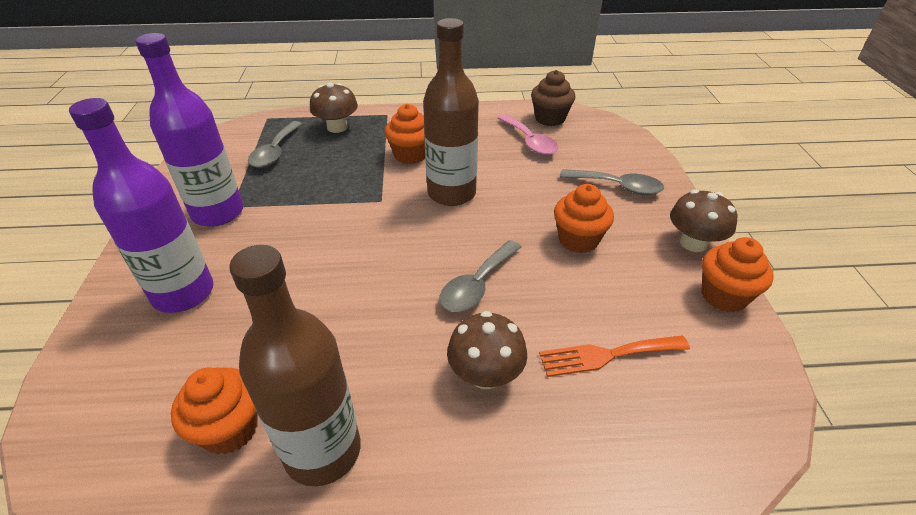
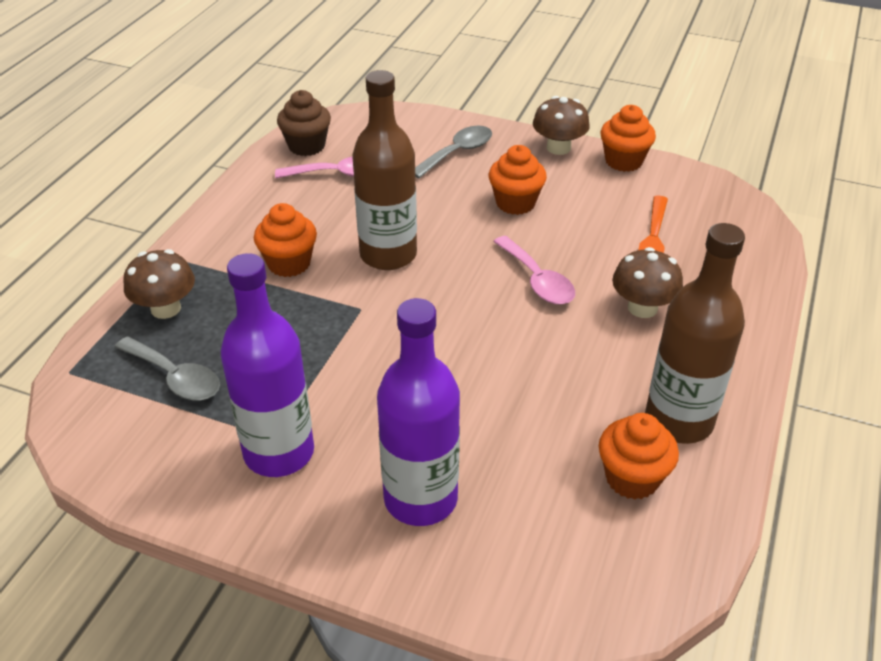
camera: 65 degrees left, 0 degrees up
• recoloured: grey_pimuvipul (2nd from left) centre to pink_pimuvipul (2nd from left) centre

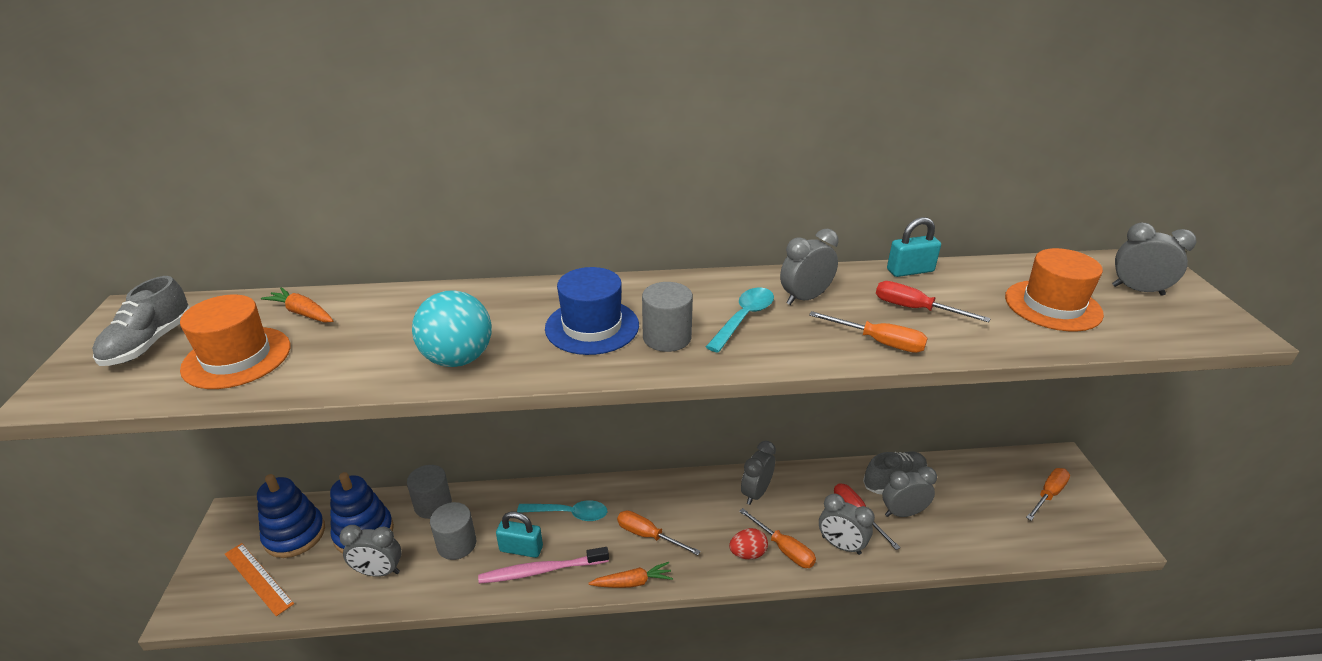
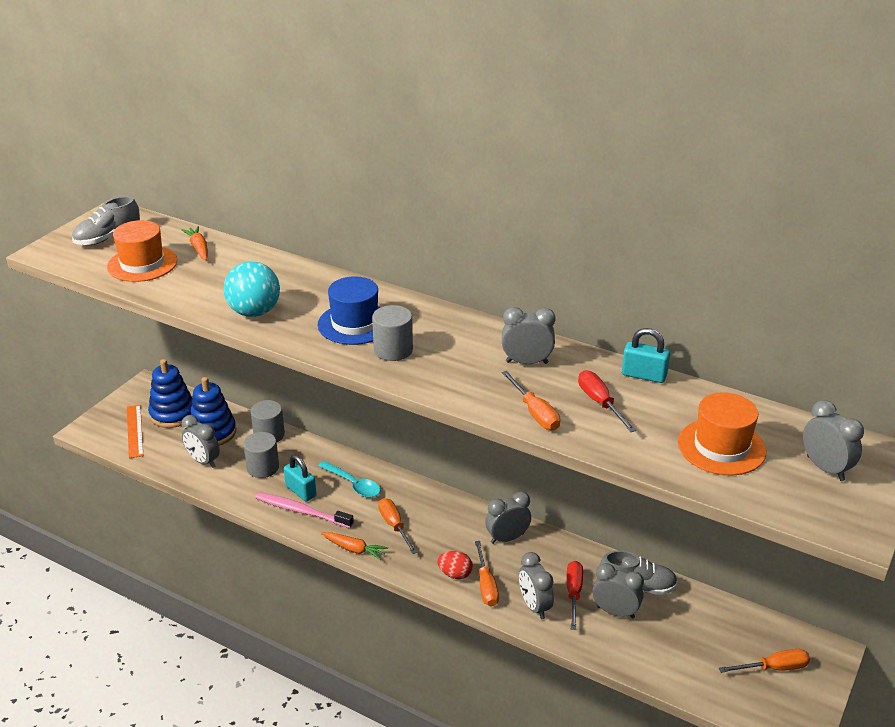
camera: 35 degrees right, 0 degrees up
• removed: turquoise_pimuvipul (2nd from left) centre

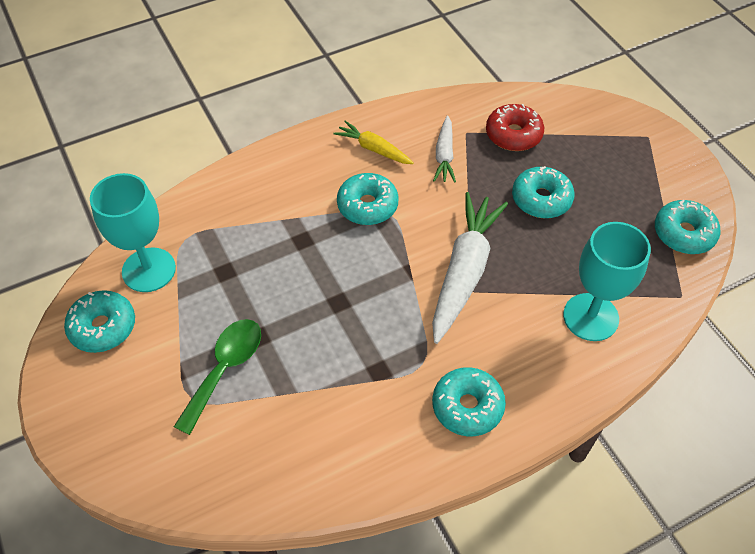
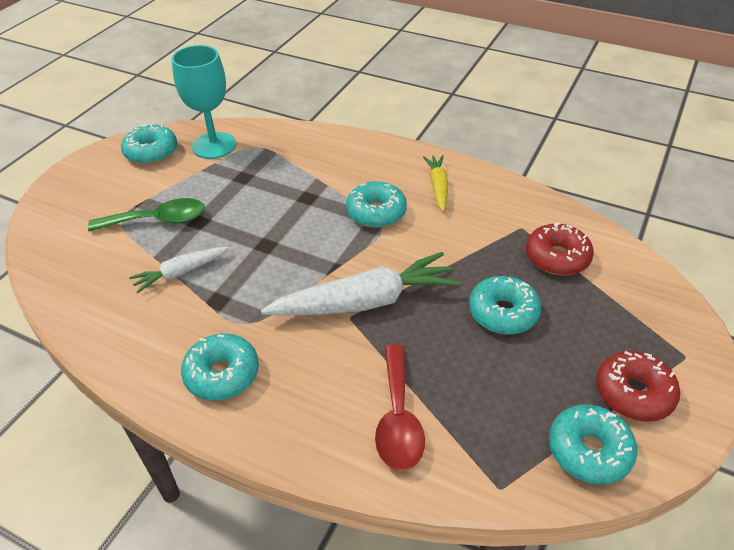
camera: 55 degrees right, 10 degrees down
• moved: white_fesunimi (1st from left) top centre to middle left
• replaced: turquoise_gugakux (2nd from left) middle right to red_pimuvipul bottom centre
• added: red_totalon (2nd from left) bottom right

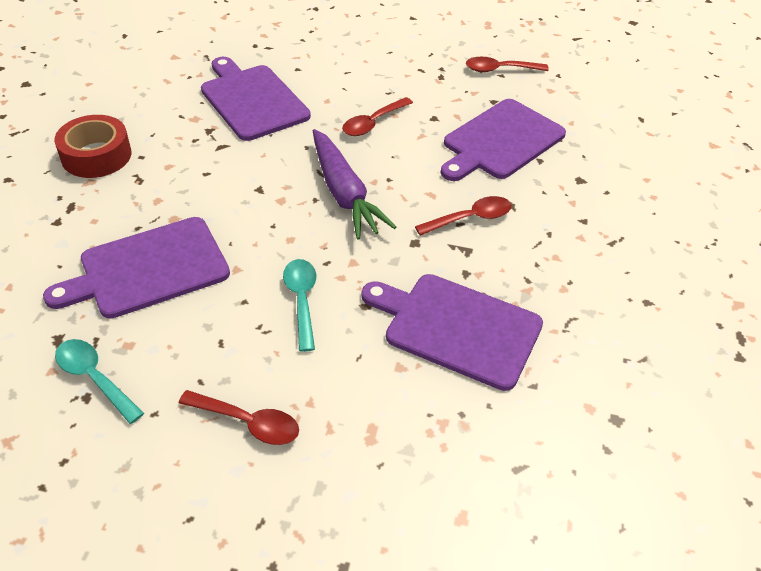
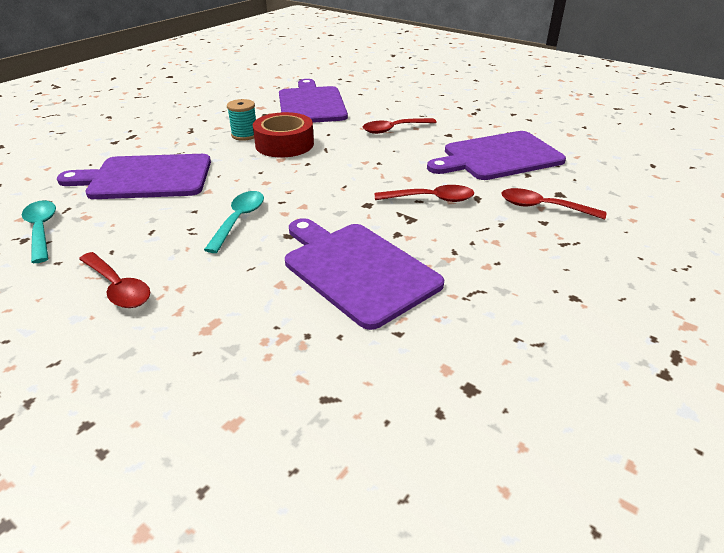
camera: 25 degrees right, 10 degrees down
• moved: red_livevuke top left to top centre
• removed: purple_fesunimi top centre
• moved: red_pimuvipul (4th from left) top centre to middle right
• added: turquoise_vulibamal top left

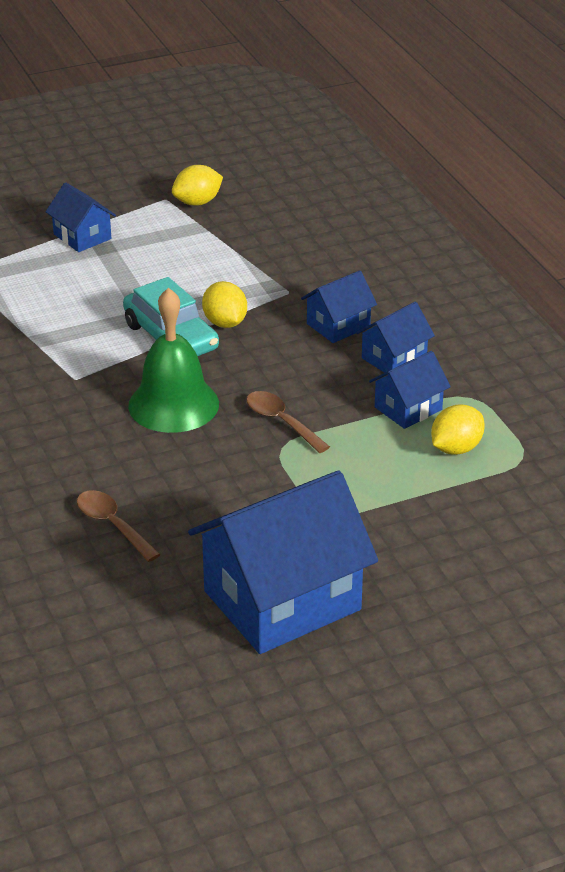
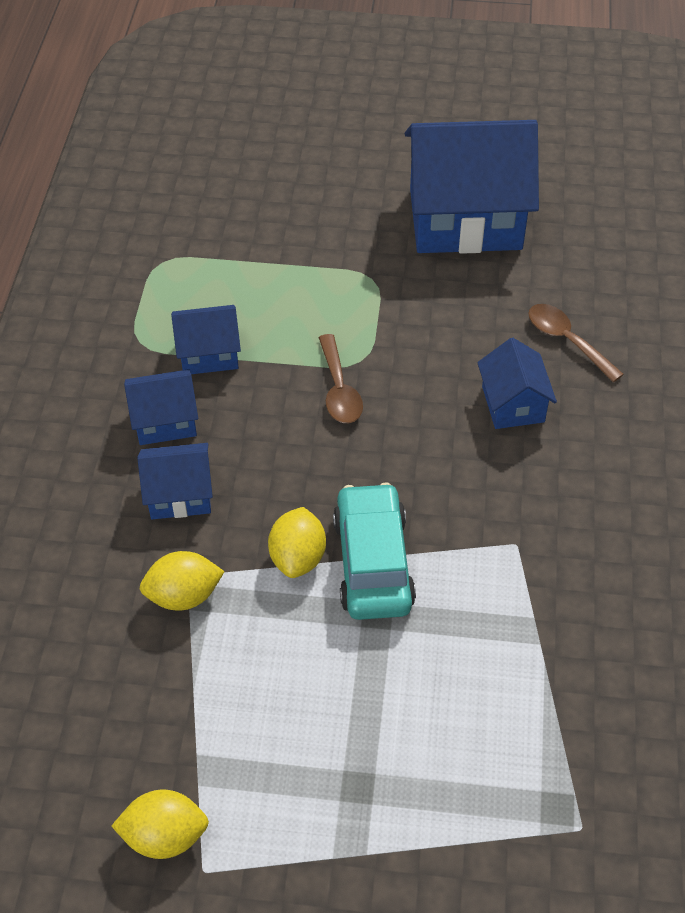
camera: 150 degrees left, 15 degrees up
• moved: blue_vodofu (1st from left in the first image) top left to blue_vodofu (5th from left) middle right
• turned: brown_pimuvipul (1st from left in the first image) middle left = middle right 150 degrees clockwise
• removed: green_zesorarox middle left
• moved: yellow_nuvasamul (3rd from left in the first image) middle right to yellow_nuvasamul (2nd from left) middle left

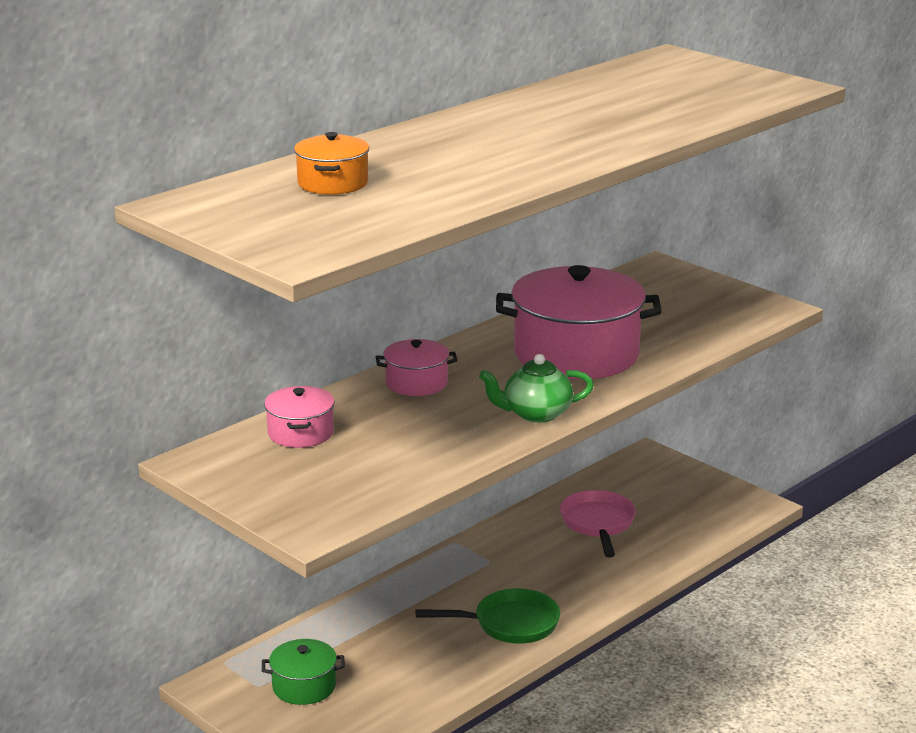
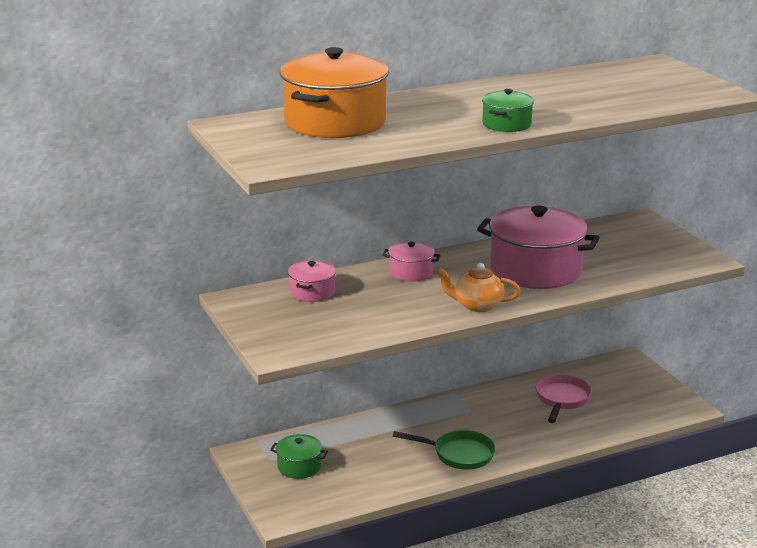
camera: 20 degrees right, 0 degrees up
• resized: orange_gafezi top centre = top centre x2.08
• recoloured: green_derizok centre to orange_derizok centre
• added: green_gafezi (2nd from left) top right

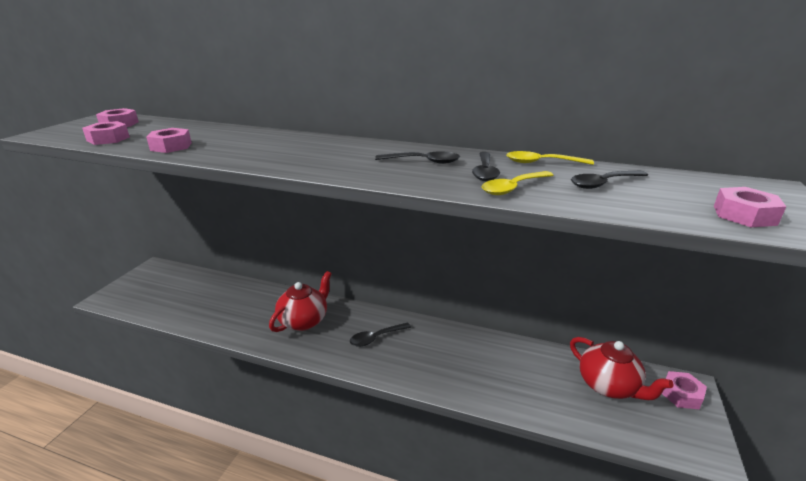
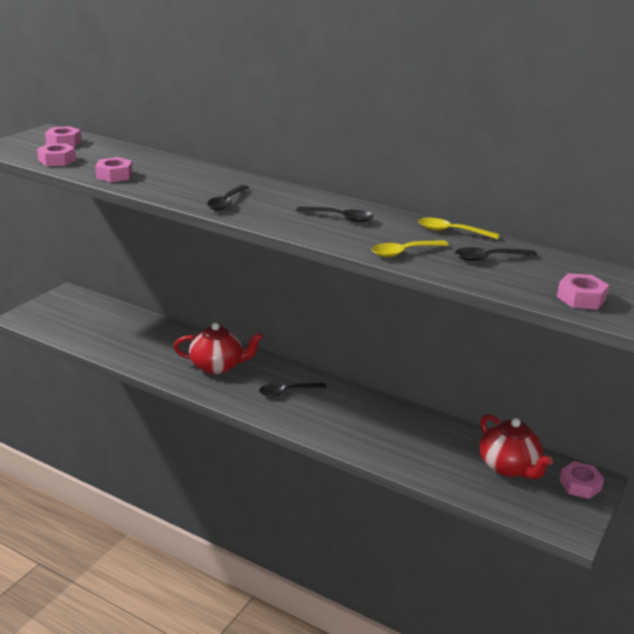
camera: 10 degrees right, 0 degrees up
• turned: red_derizok (1st from left) centre = centre 45 degrees clockwise
• moved: black_pimuvipul (3rd from left in the first image) centre to black_pimuvipul (1st from left) top centre

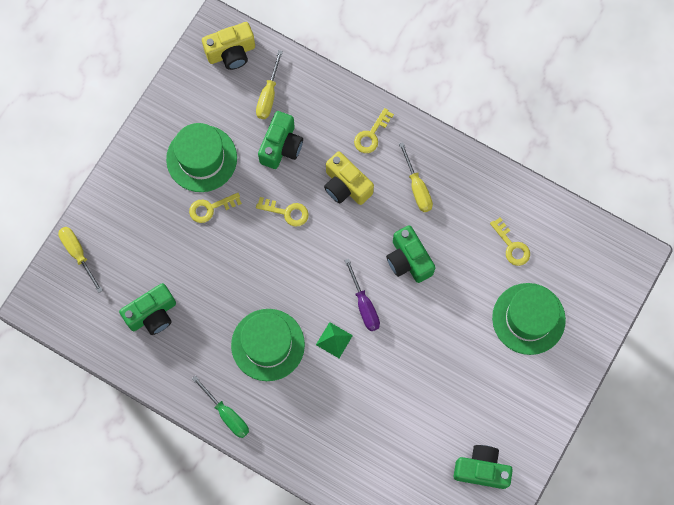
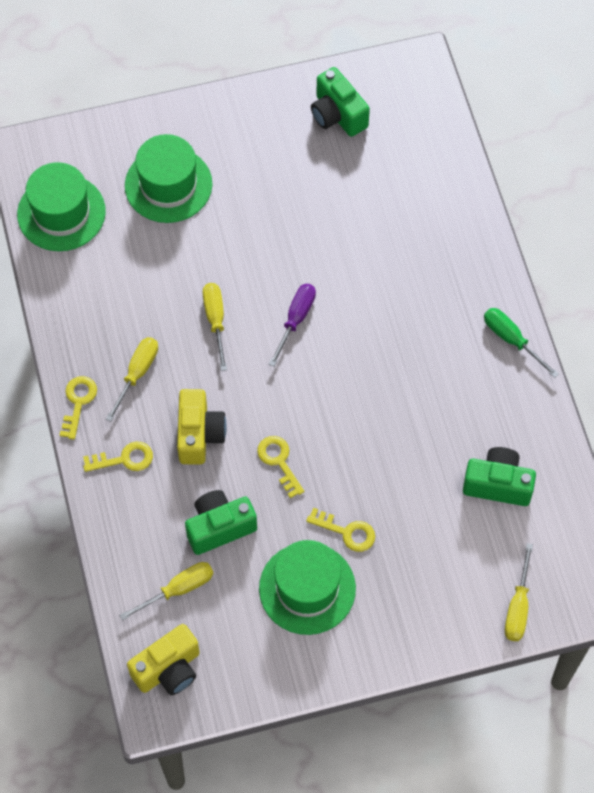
camera: 135 degrees left, 10 degrees down
• turned: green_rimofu bottom left = middle right 45 degrees counterclockwise
• turned: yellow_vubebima (1st from left) top centre = bottom left 120 degrees clockwise
• moved: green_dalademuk (2nd from left in the first image) bottom centre to green_dalademuk (1st from left) top left
• removed: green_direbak bottom centre
• replaced: green_vubebima (3rd from left) centre to yellow_rimofu (3rd from left) centre
• moved: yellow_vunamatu (4th from left in the first image) middle right to yellow_vunamatu (1st from left) middle left

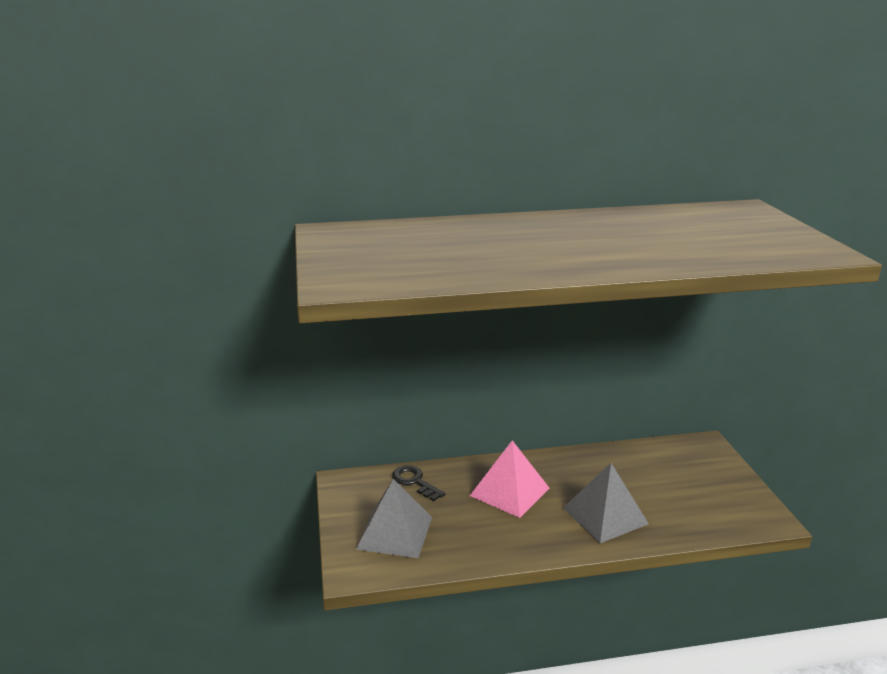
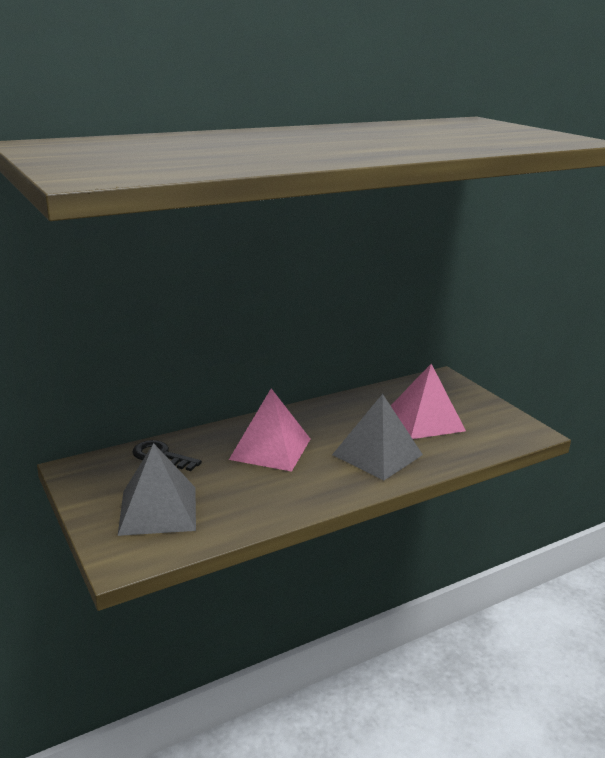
camera: 20 degrees left, 0 degrees up
• added: pink_direbak (2nd from left) middle right

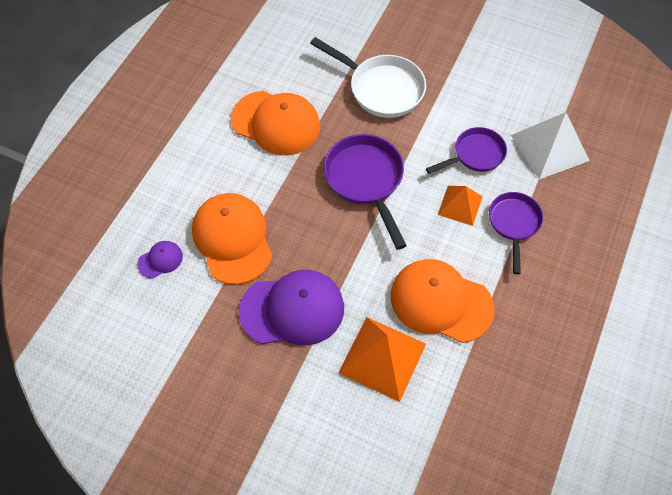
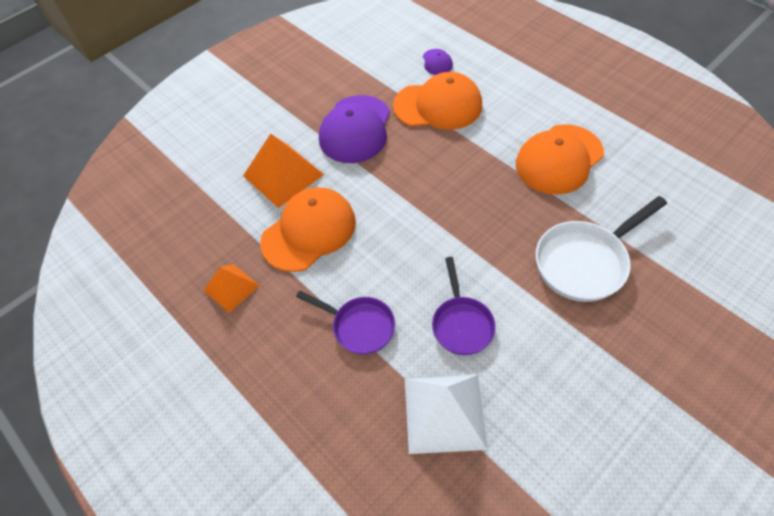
camera: 115 degrees right, 5 degrees down
• removed: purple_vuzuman (1st from left) centre
• moved: orange_direbak (2nd from left in the first image) middle right to orange_direbak (1st from left) middle left

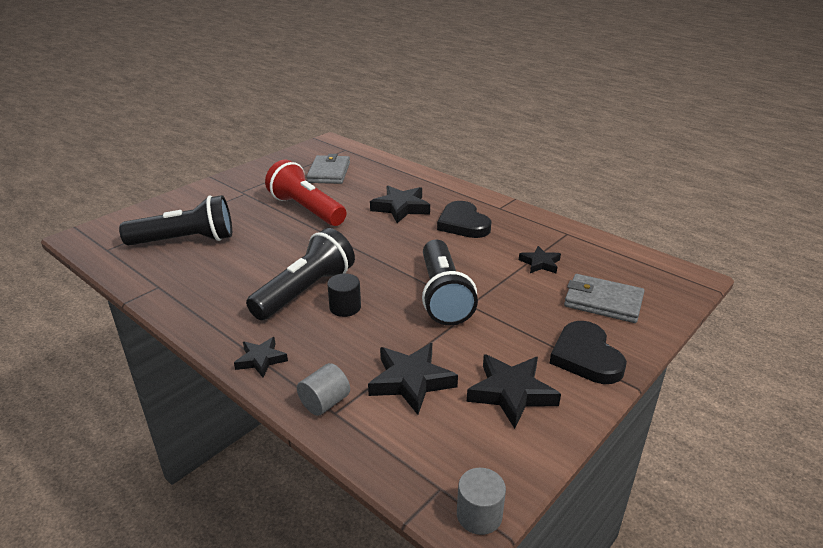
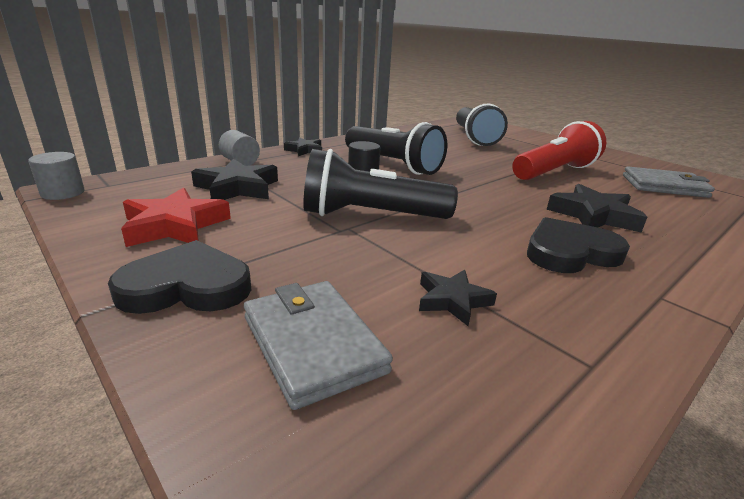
camera: 95 degrees right, 5 degrees down
• recoloured: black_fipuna (4th from left) bottom centre to red_fipuna middle left
• turned: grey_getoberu (2nd from left in the first image) middle right = bottom centre 60 degrees counterclockwise

